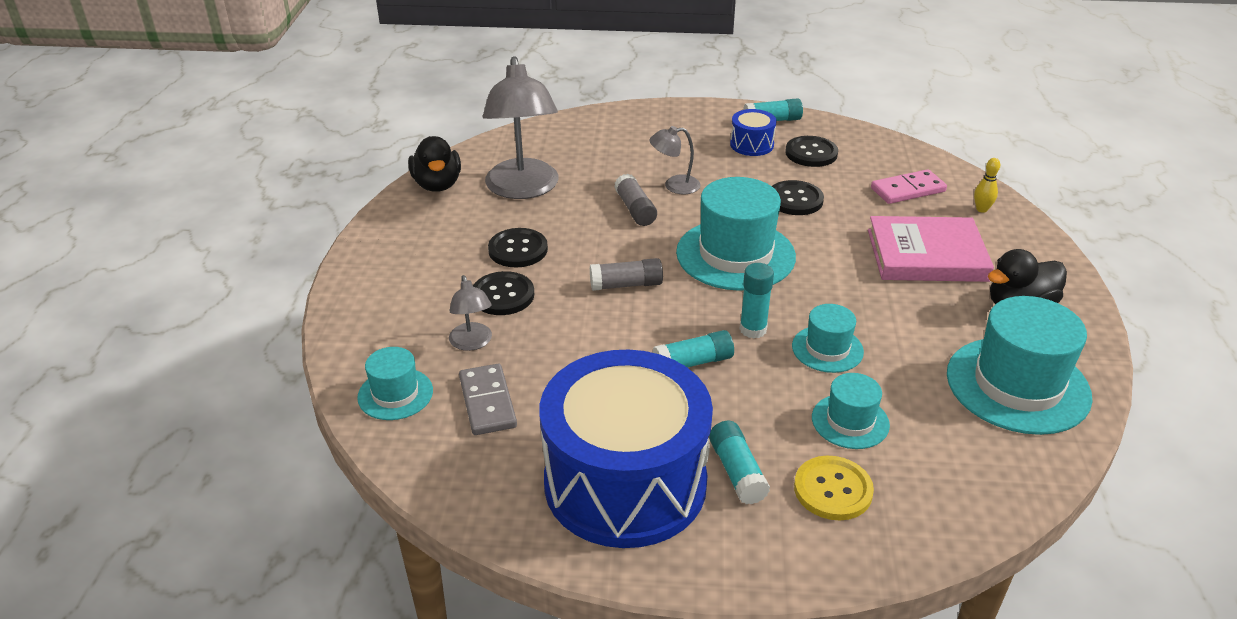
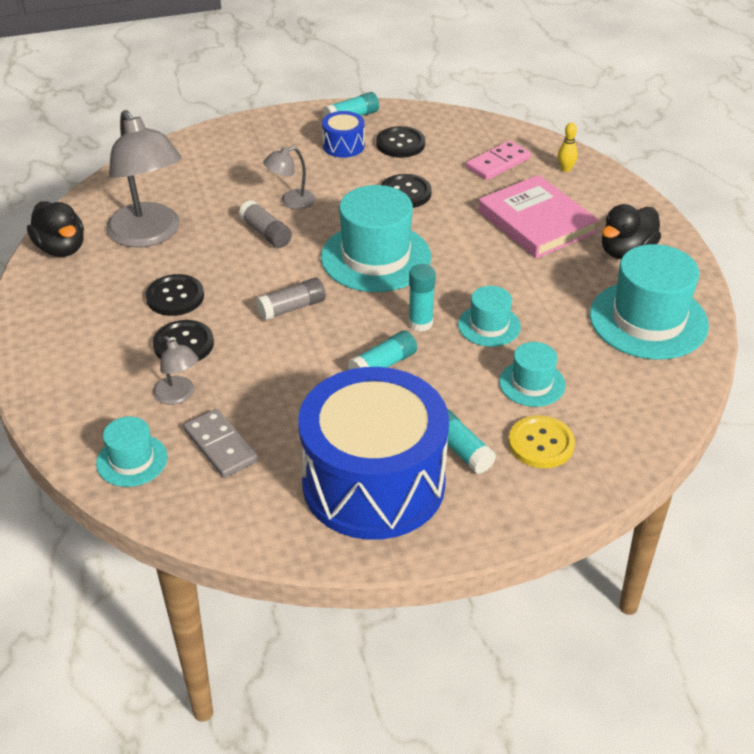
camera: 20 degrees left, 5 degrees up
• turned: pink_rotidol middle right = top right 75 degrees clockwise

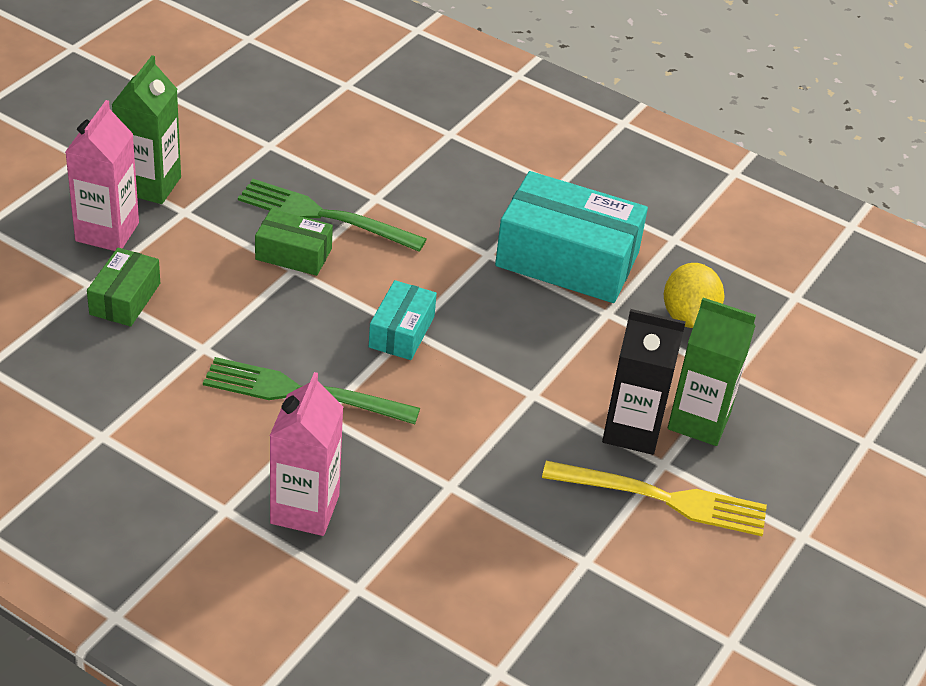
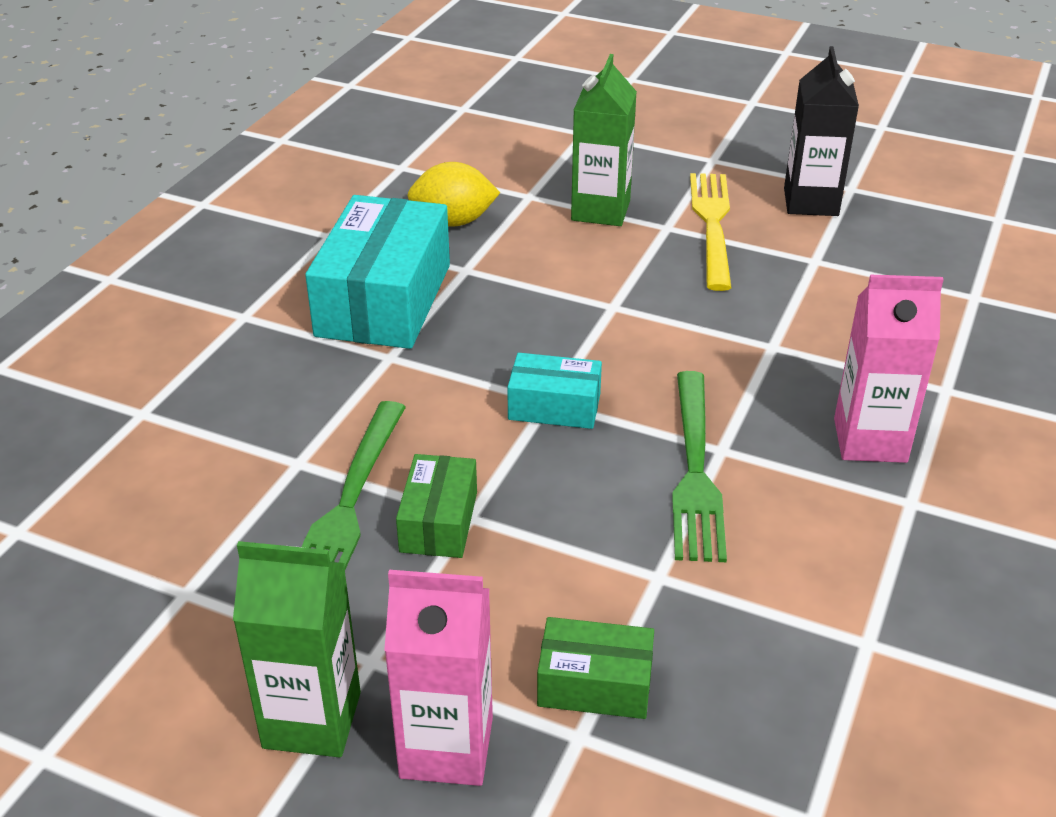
camera: 95 degrees left, 5 degrees down
• moved: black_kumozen middle right to top right

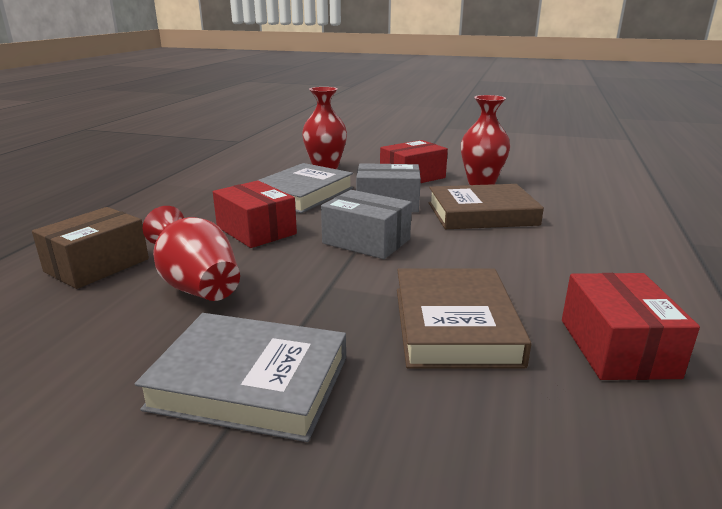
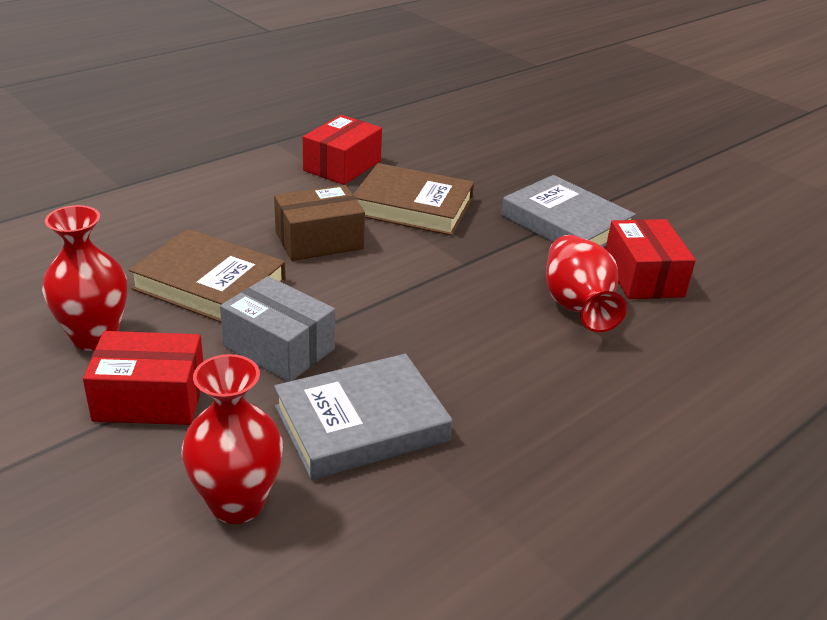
camera: 150 degrees left, 10 degrees up
• moved: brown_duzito middle left to centre
• moved: red_duzito (1st from left in the first image) centre to red_duzito (3rd from left) middle right
• removed: grey_duzito (1st from left) centre
• turned: brown_rotidol (1st from left in the first image) centre = top centre 75 degrees clockwise

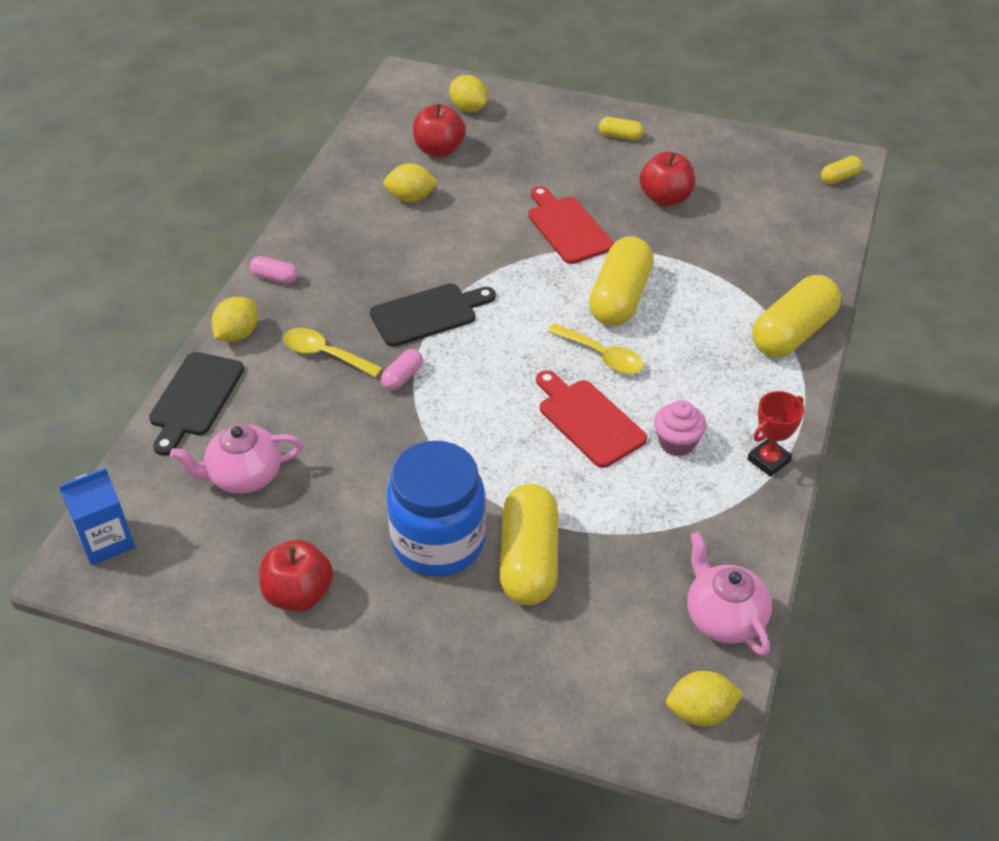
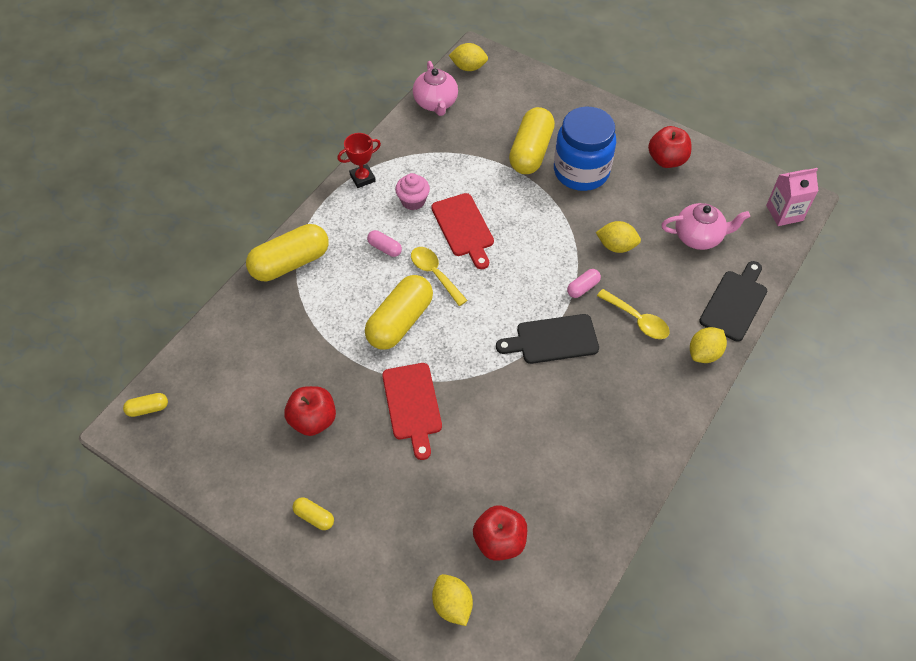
camera: 165 degrees left, 10 degrees up
• recoloured: blue_kumozen middle left to pink_kumozen top right
• moved: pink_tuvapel (1st from left) top left to centre
• moved: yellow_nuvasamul (2nd from left in the first image) top centre to yellow_nuvasamul (3rd from left) middle right

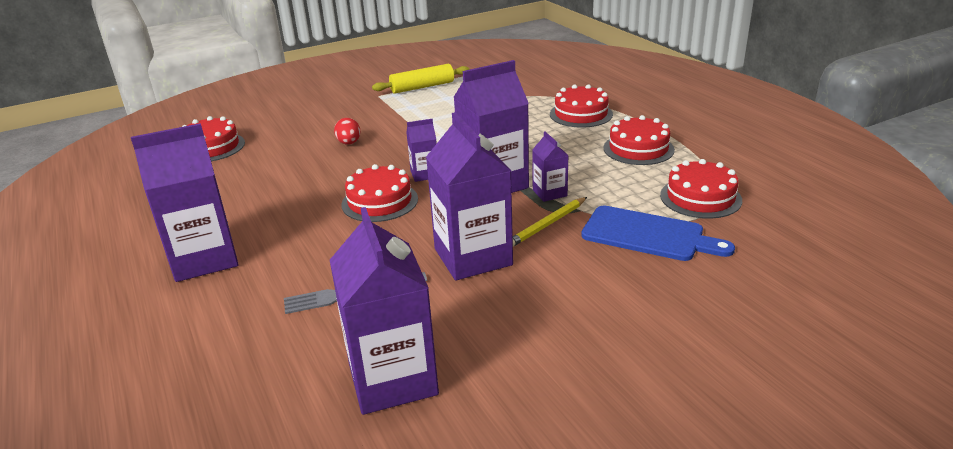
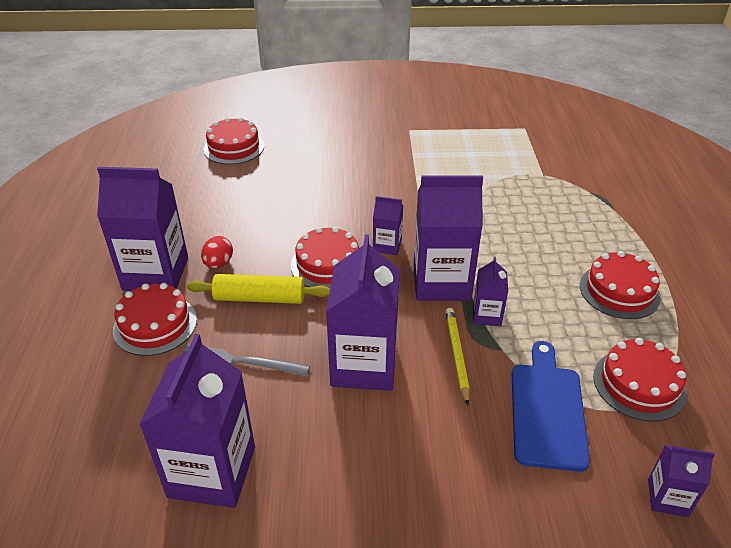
camera: 25 degrees right, 10 degrees up
• moved: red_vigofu top centre to middle left
• moved: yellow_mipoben top centre to centre
• turned: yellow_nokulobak centre = centre 105 degrees clockwise
• moved: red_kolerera (3rd from left in the first image) top centre to red_kolerera (1st from left) middle left
• turned: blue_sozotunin middle right = bottom right 135 degrees counterclockwise
• added: purple_kumozen (7th from left) bottom right

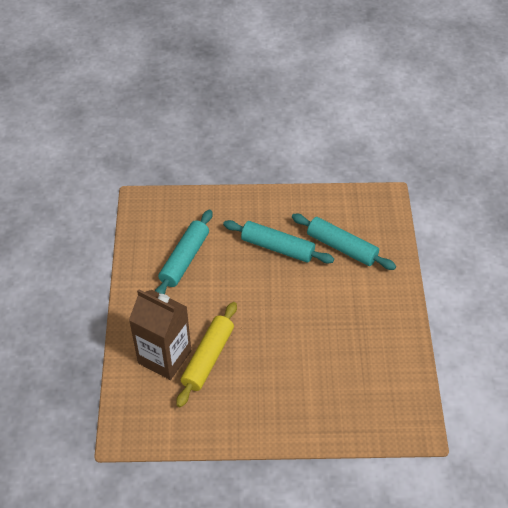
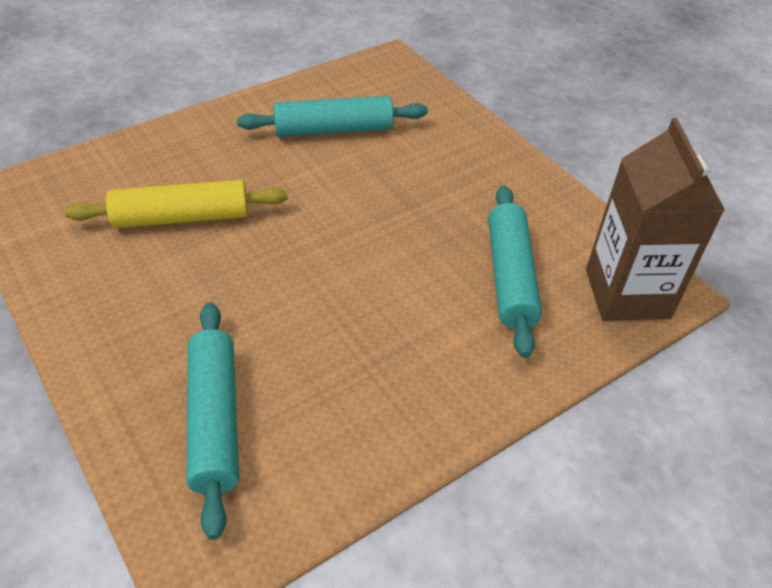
camera: 55 degrees right, 5 degrees down
• moved: brown_kumozen middle left to middle right
• moved: turquoise_mipoben (2nd from left in the first image) centre to turquoise_mipoben (1st from left) bottom left

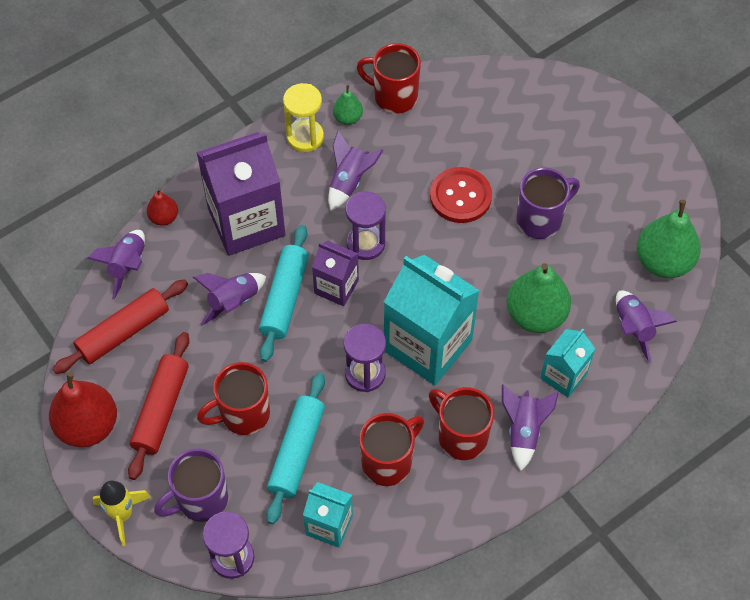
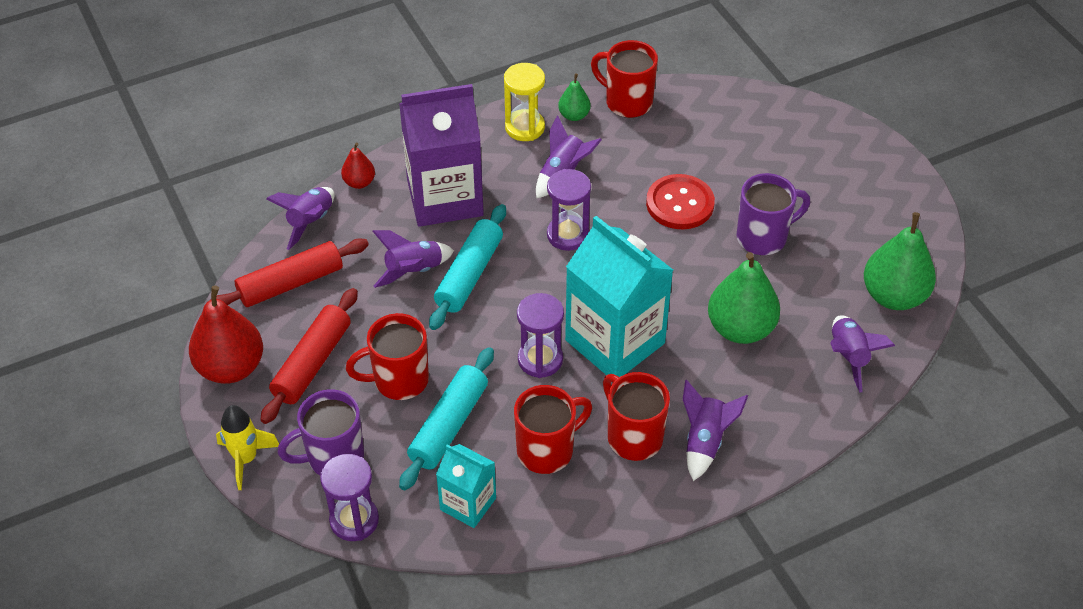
camera: 10 degrees right, 10 degrees down
• removed: purple_kumozen (2nd from left) centre
• removed: turquoise_kumozen (3rd from left) middle right

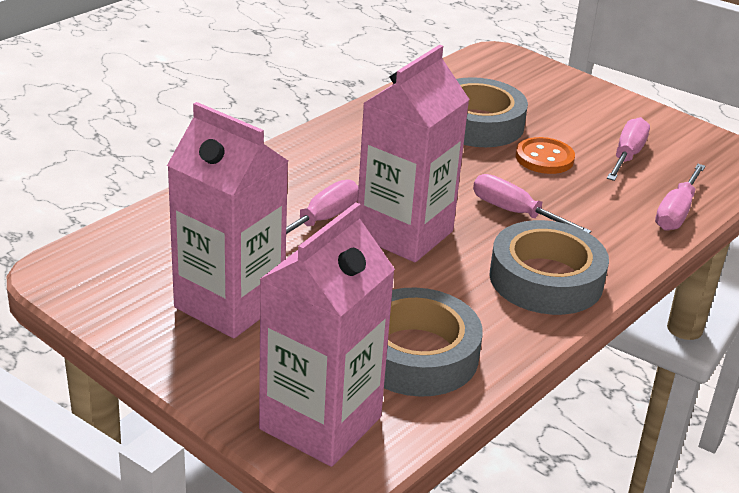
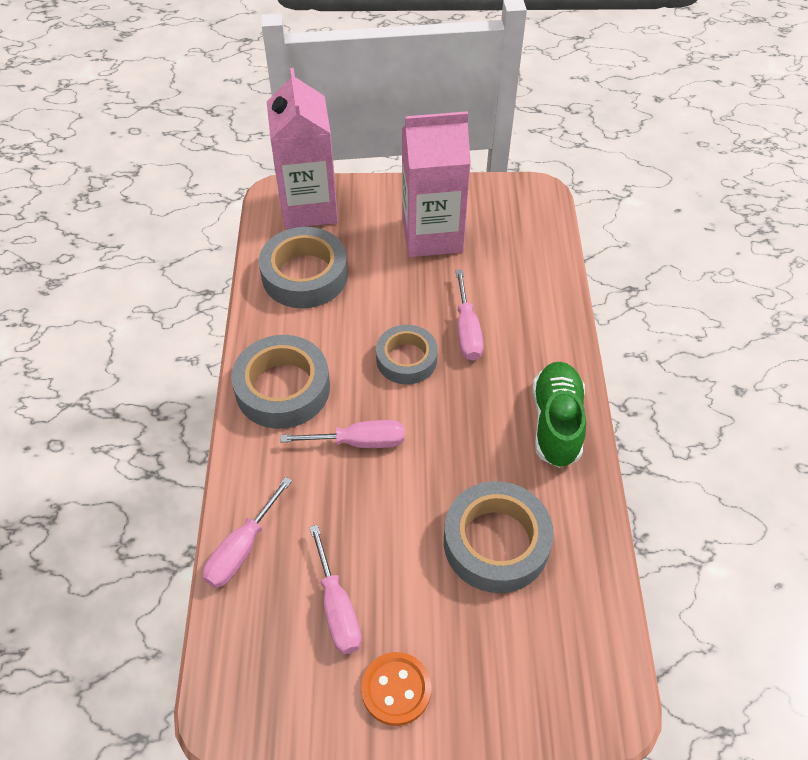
camera: 140 degrees right, 20 degrees up
• replaced: pink_kumozen (3rd from left) top centre to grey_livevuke (3rd from left) centre
• moved: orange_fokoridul top right to bottom centre
• turned: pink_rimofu (4th from left in the first image) middle right = bottom left 135 degrees counterclockwise
• added: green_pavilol middle right

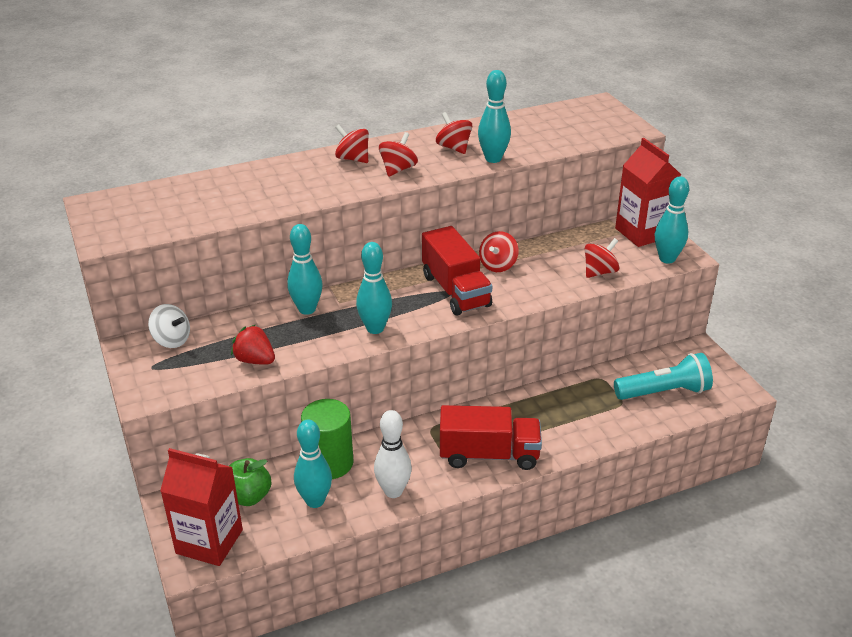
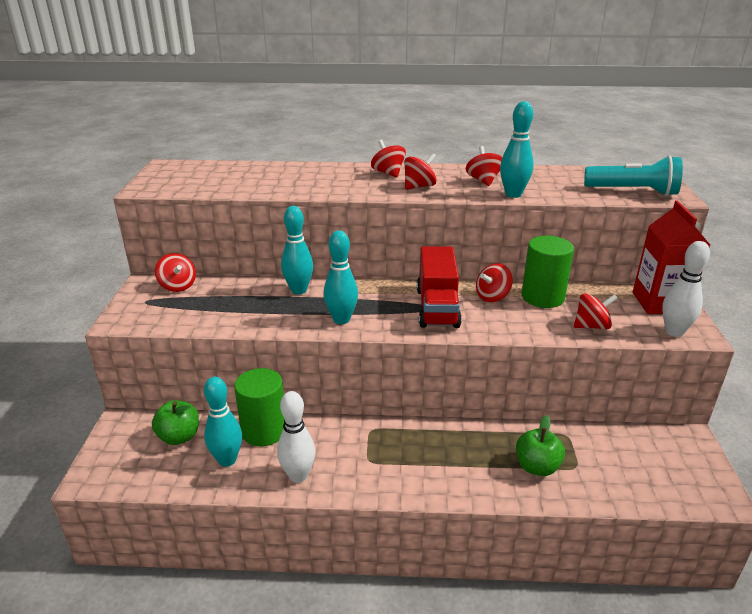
camera: 25 degrees right, 5 degrees down
• recoloured: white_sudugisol middle left to red_sudugisol (1st from left) middle left
• removed: red_kumozen (1st from left) bottom left
• removed: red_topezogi middle left
• removed: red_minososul (2nd from left) bottom centre
• moved: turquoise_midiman middle right to top right
• recoloured: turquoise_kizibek (5th from left) middle right to white_kizibek (2nd from left) middle right
• added: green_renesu (2nd from left) bottom right
• added: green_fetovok (2nd from left) middle right

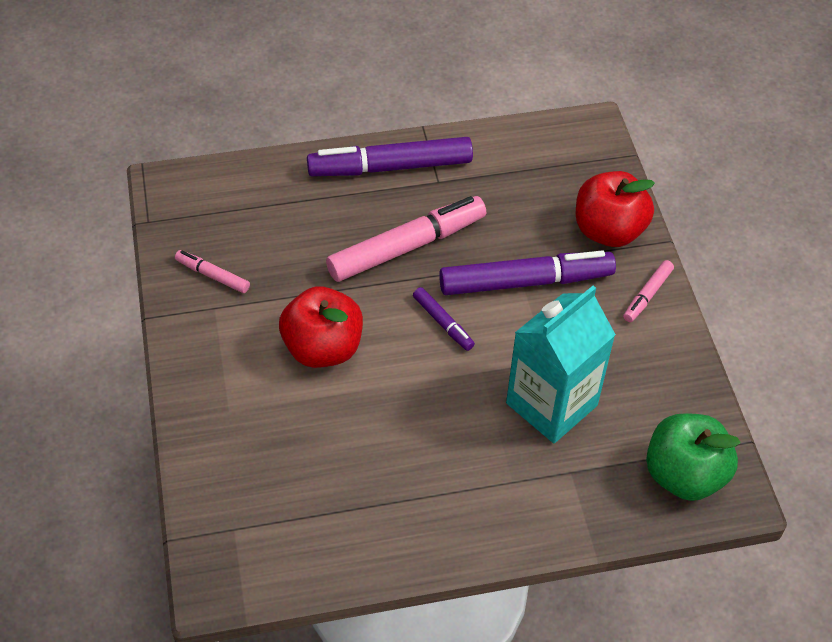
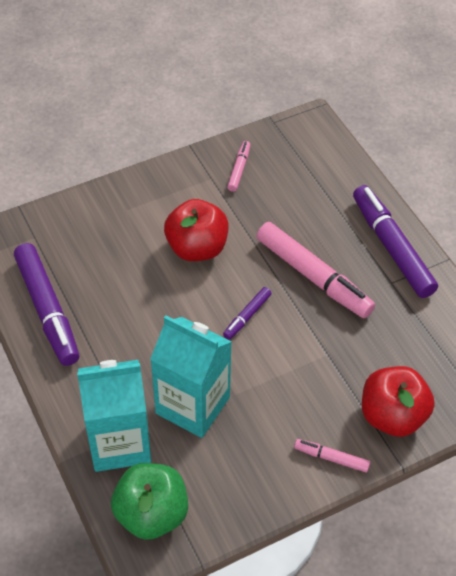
camera: 75 degrees right, 0 degrees up
• moved: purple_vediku (3rd from left in the first image) centre to purple_vediku (1st from left) middle left
• added: turquoise_kumozen (1st from left) bottom left

